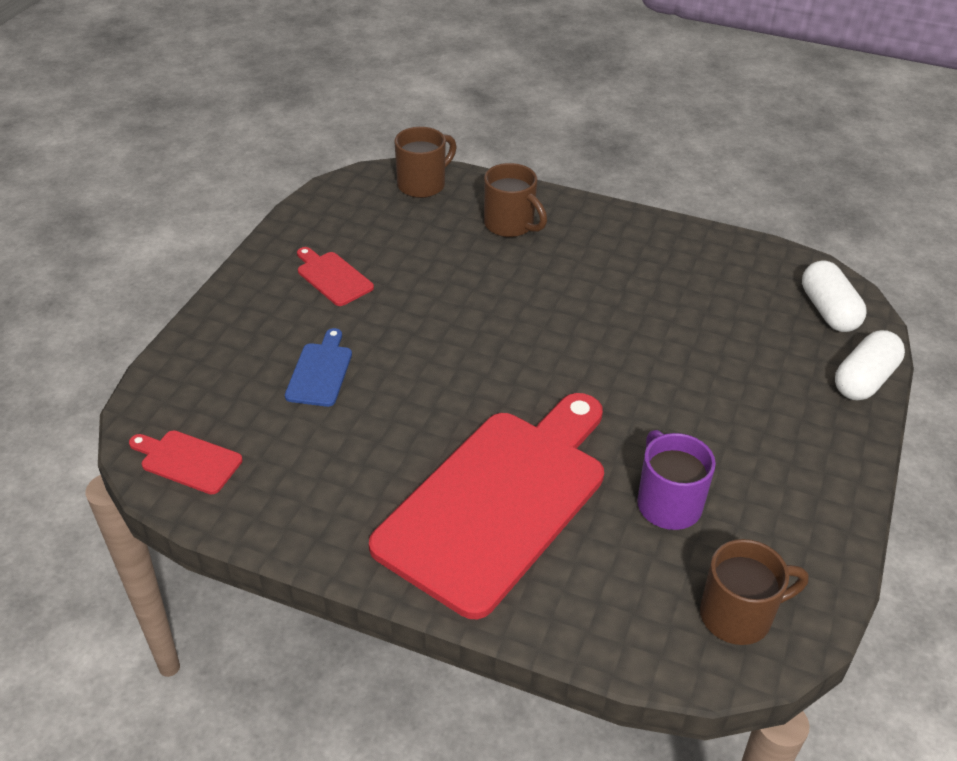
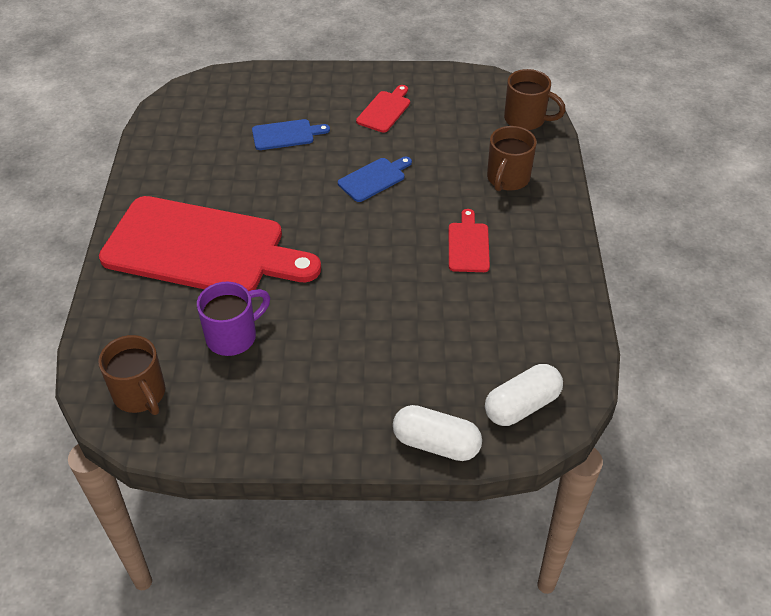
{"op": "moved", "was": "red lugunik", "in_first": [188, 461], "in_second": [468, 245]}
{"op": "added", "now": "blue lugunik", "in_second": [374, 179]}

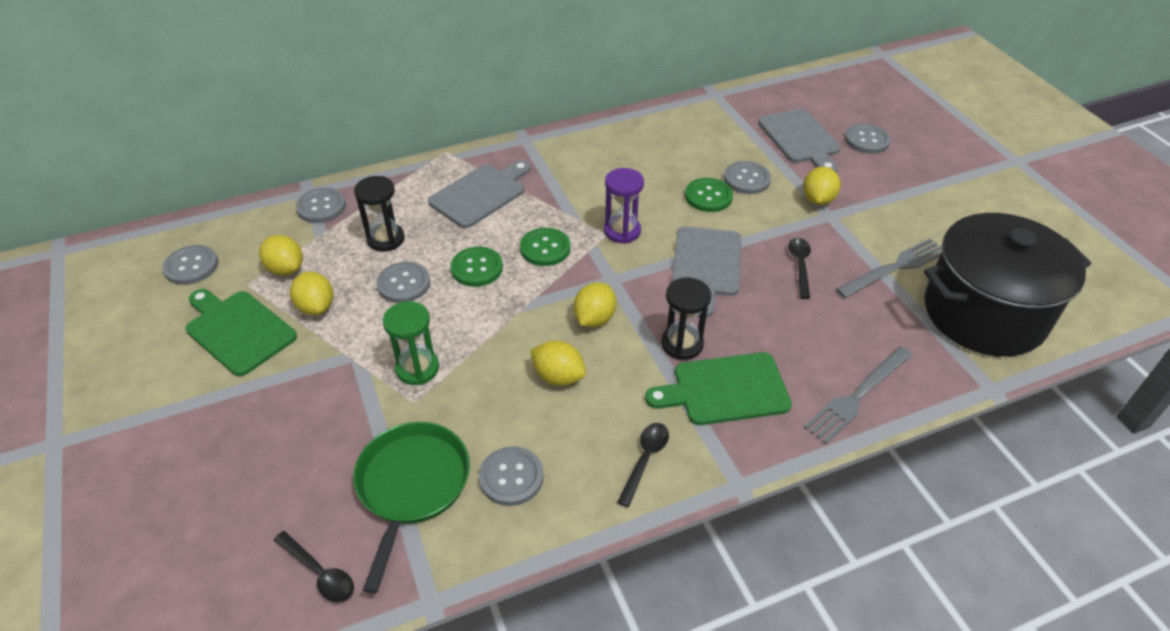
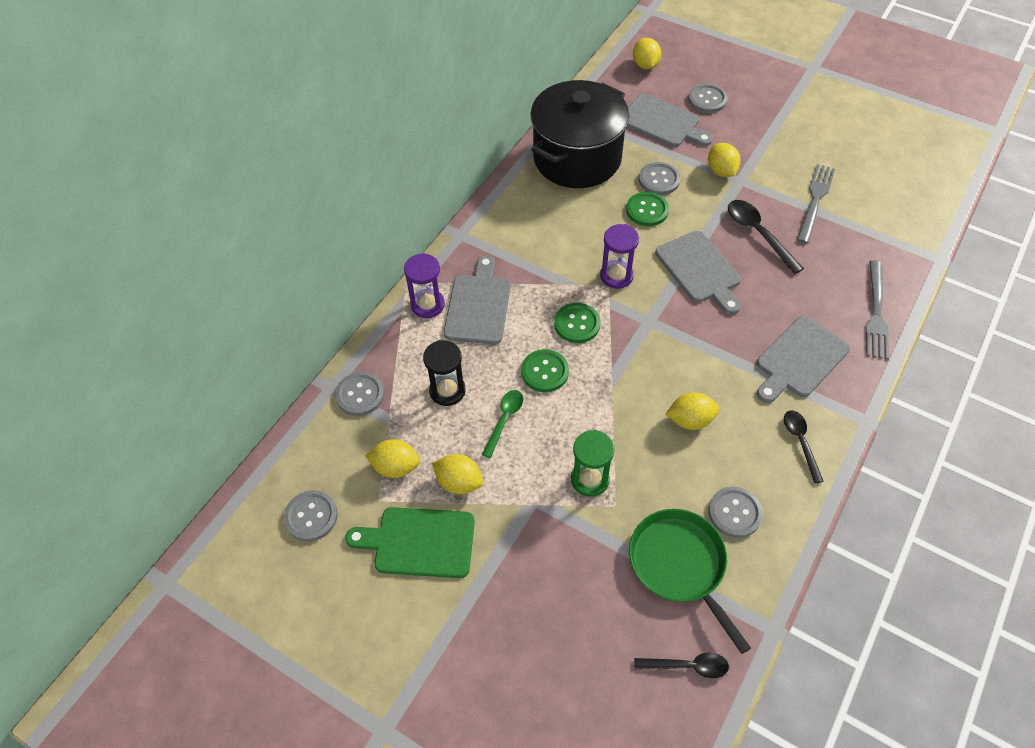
{"op": "moved", "was": "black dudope", "in_first": [983, 313], "in_second": [577, 158]}
{"op": "resized", "was": "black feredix", "in_first": [800, 265], "in_second": [758, 233], "ratio": 1.51}
{"op": "replaced", "was": "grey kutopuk", "now": "green feredix", "in_first": [404, 284], "in_second": [504, 419]}
{"op": "removed", "was": "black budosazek", "in_first": [682, 344]}
{"op": "moved", "was": "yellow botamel", "in_first": [594, 318], "in_second": [645, 65]}
{"op": "recoloured", "was": "green lugunik", "now": "grey lugunik", "in_first": [725, 389], "in_second": [799, 359]}
{"op": "added", "now": "purple budosazek", "in_second": [427, 305]}

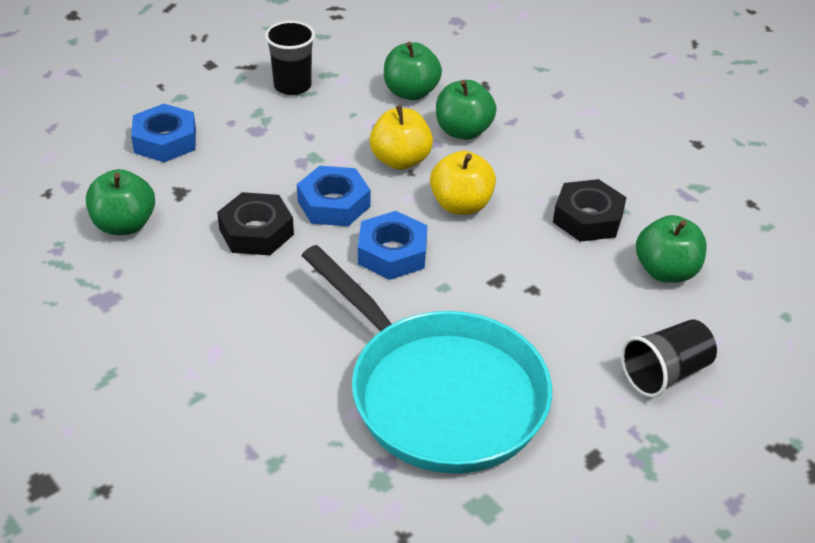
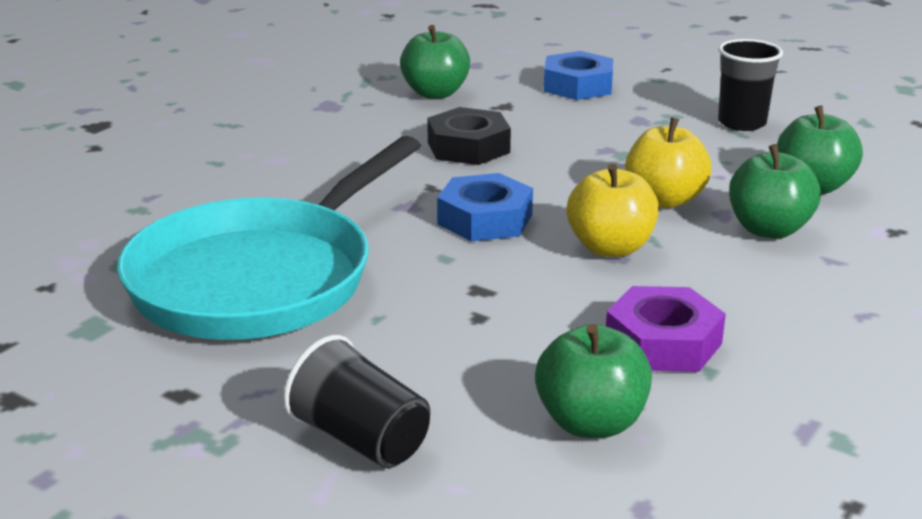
{"op": "removed", "was": "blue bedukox", "in_first": [333, 204]}
{"op": "recoloured", "was": "black bedukox", "now": "purple bedukox", "in_first": [588, 218], "in_second": [663, 342]}

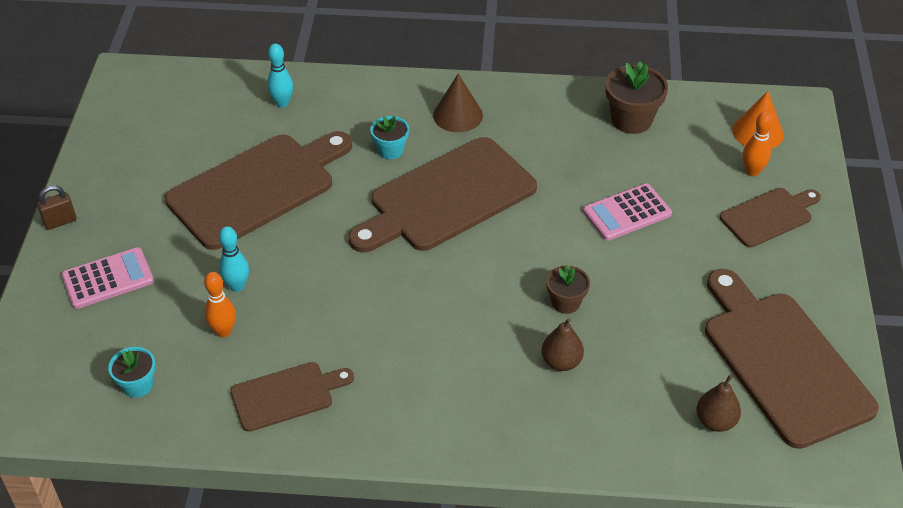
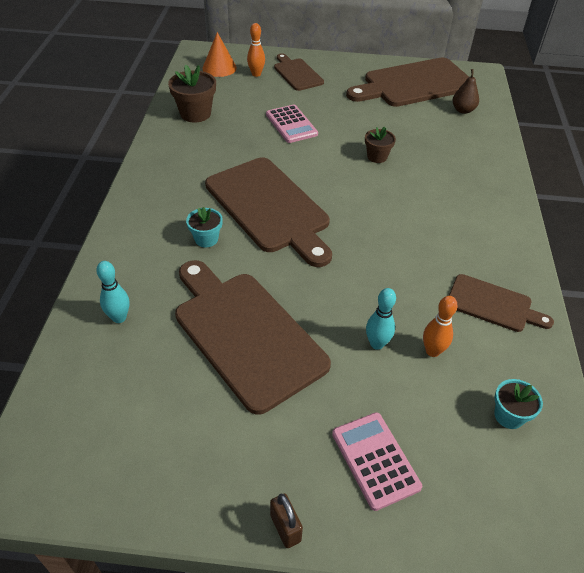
{"op": "removed", "was": "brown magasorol", "in_first": [458, 115]}
{"op": "removed", "was": "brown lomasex", "in_first": [561, 362]}
{"op": "turned", "was": "brown lugunik", "in_first": [286, 395], "in_second": [493, 304], "clockwise": 135}

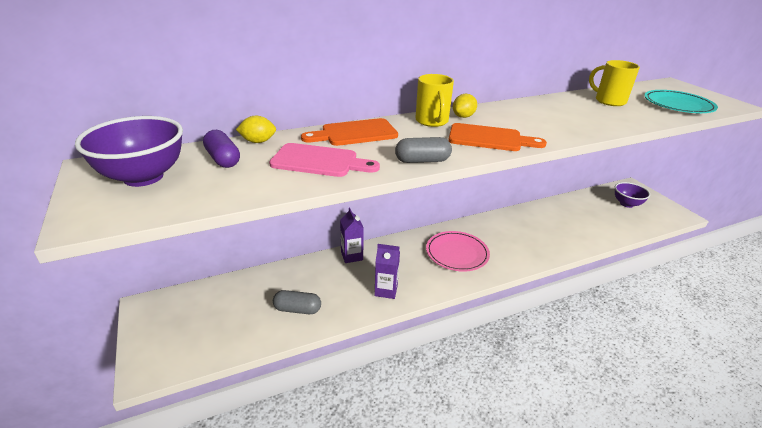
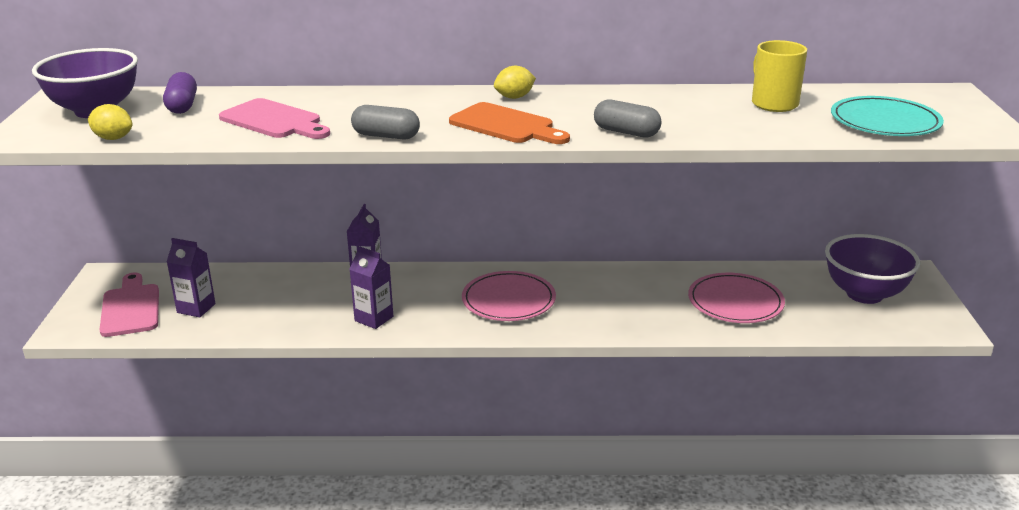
{"op": "removed", "was": "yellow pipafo", "in_first": [432, 121]}
{"op": "moved", "was": "yellow botamel", "in_first": [258, 141], "in_second": [113, 138]}
{"op": "removed", "was": "orange lugunik", "in_first": [354, 133]}
{"op": "resized", "was": "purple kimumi", "in_first": [626, 204], "in_second": [864, 294], "ratio": 1.56}
{"op": "moved", "was": "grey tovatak", "in_first": [297, 309], "in_second": [626, 132]}
{"op": "added", "now": "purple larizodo", "in_second": [196, 308]}
{"op": "added", "now": "pink lugunik", "in_second": [131, 308]}
{"op": "added", "now": "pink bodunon", "in_second": [735, 302]}

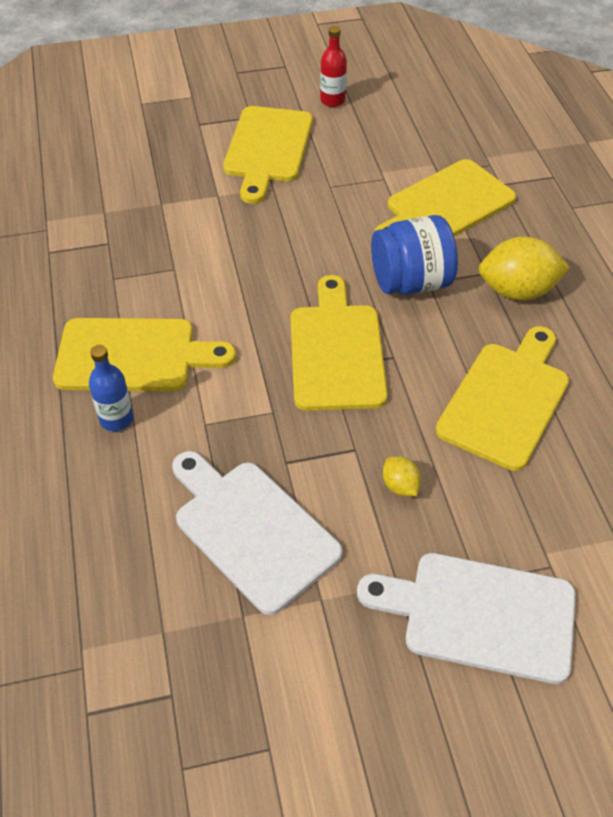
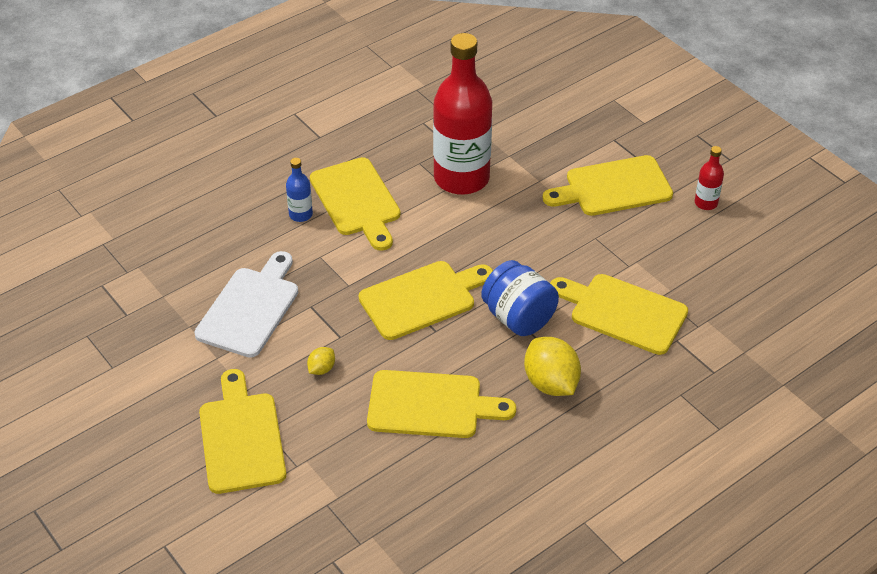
{"op": "recoloured", "was": "white lugunik", "now": "yellow lugunik", "in_first": [480, 614], "in_second": [241, 437]}
{"op": "added", "now": "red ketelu", "in_second": [461, 178]}

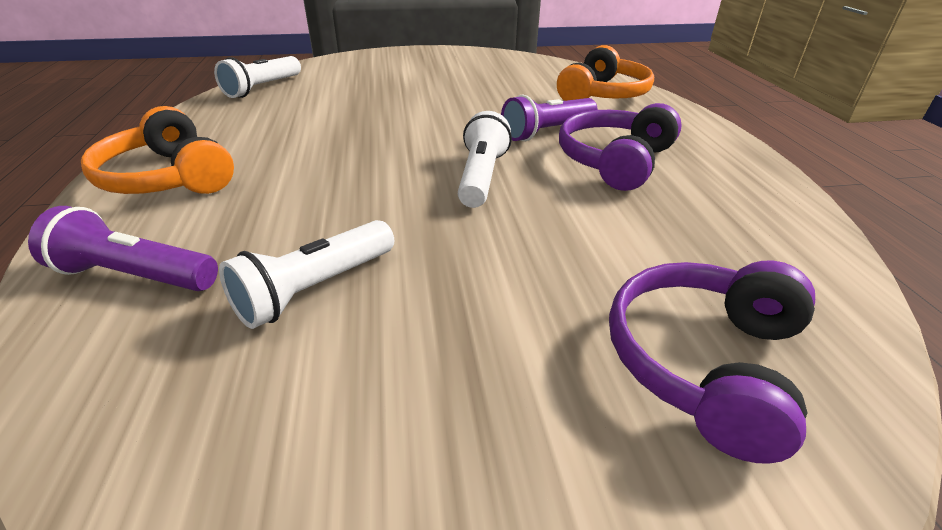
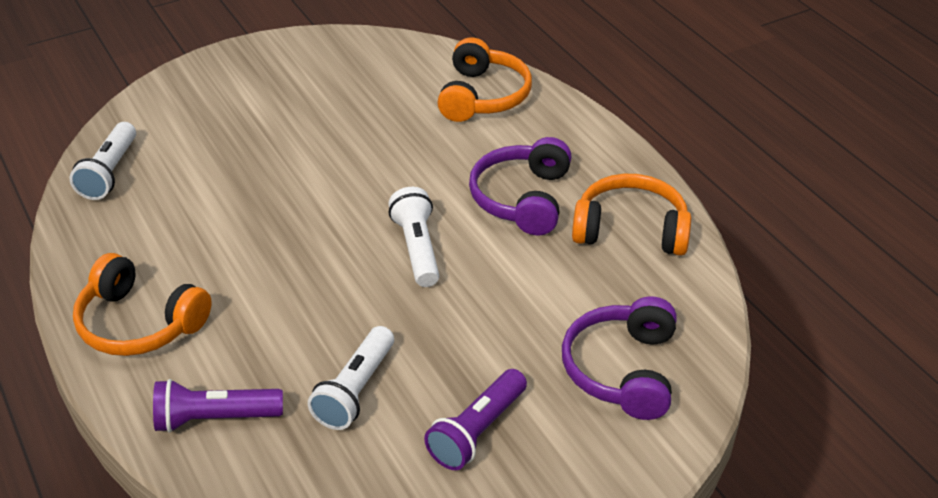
{"op": "moved", "was": "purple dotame", "in_first": [547, 132], "in_second": [477, 431]}
{"op": "added", "now": "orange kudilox", "in_second": [631, 229]}

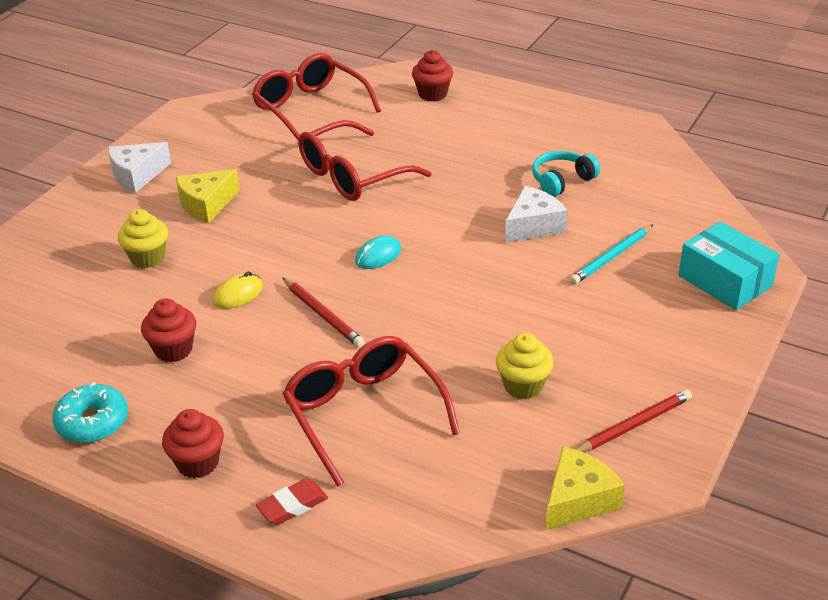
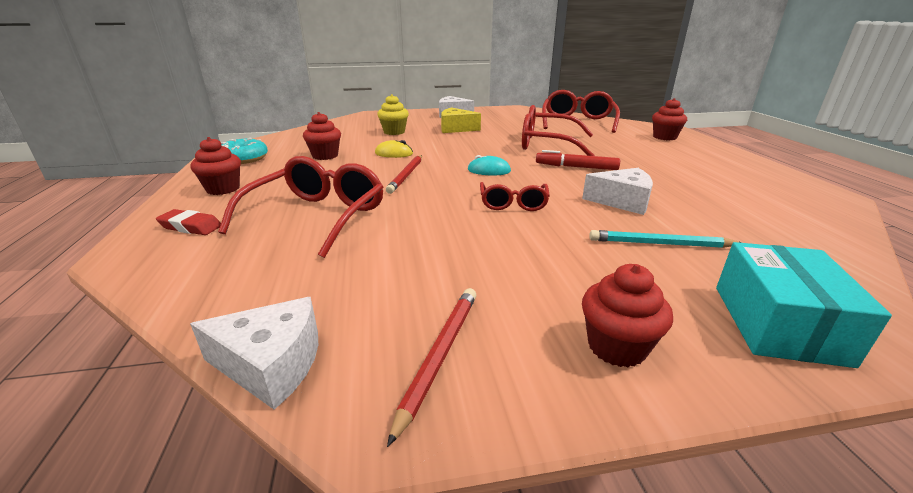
{"op": "removed", "was": "turquoise kudilox", "in_first": [562, 181]}
{"op": "removed", "was": "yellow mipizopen", "in_first": [523, 386]}
{"op": "turned", "was": "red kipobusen", "in_first": [633, 425], "in_second": [439, 355], "clockwise": -90}
{"op": "recoloured", "was": "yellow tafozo", "now": "white tafozo", "in_first": [578, 500], "in_second": [271, 364]}
{"op": "added", "now": "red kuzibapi", "in_second": [576, 167]}
{"op": "added", "now": "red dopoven", "in_second": [513, 203]}
{"op": "added", "now": "red mipizopen", "in_second": [616, 347]}

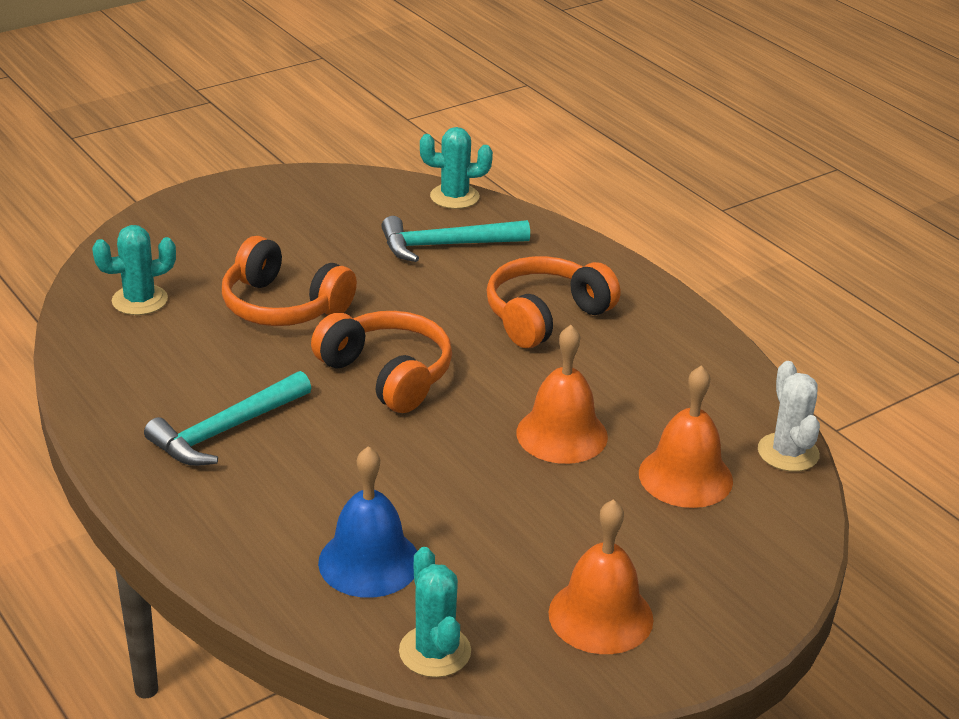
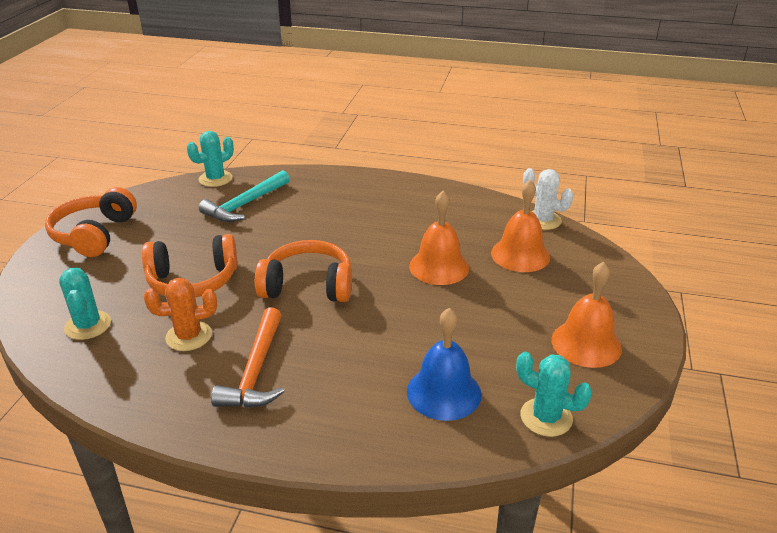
{"op": "turned", "was": "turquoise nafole", "in_first": [140, 300], "in_second": [88, 325], "clockwise": -45}
{"op": "moved", "was": "orange kudilox", "in_first": [545, 316], "in_second": [94, 234]}
{"op": "recoloured", "was": "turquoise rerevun", "now": "orange rerevun", "in_first": [226, 430], "in_second": [256, 371]}
{"op": "added", "now": "orange nafole", "in_second": [189, 336]}

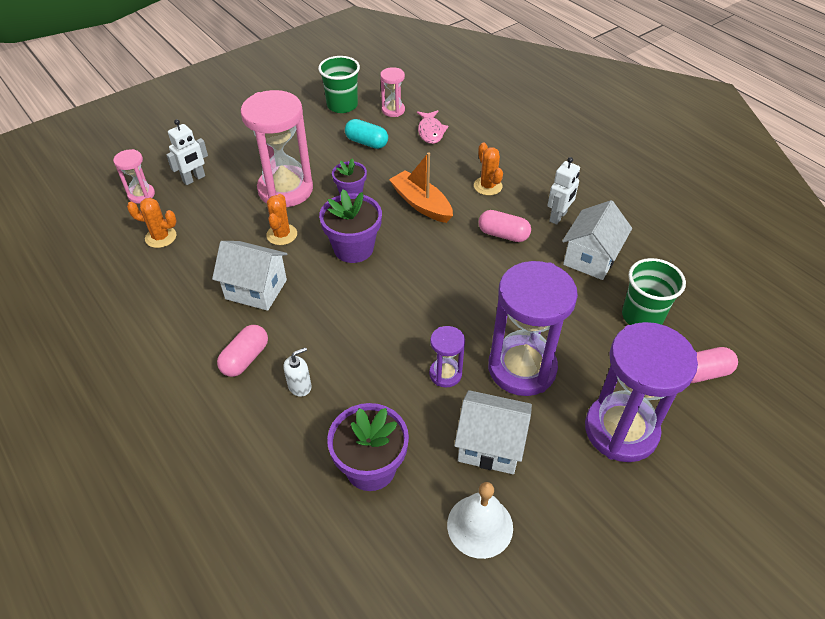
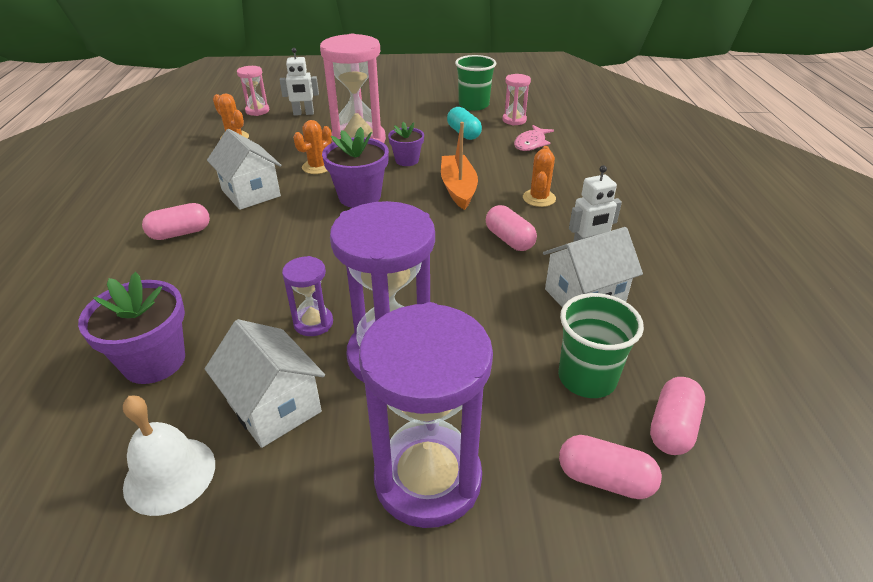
{"op": "removed", "was": "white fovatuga", "in_first": [300, 386]}
{"op": "added", "now": "pink tovatak", "in_second": [672, 427]}

